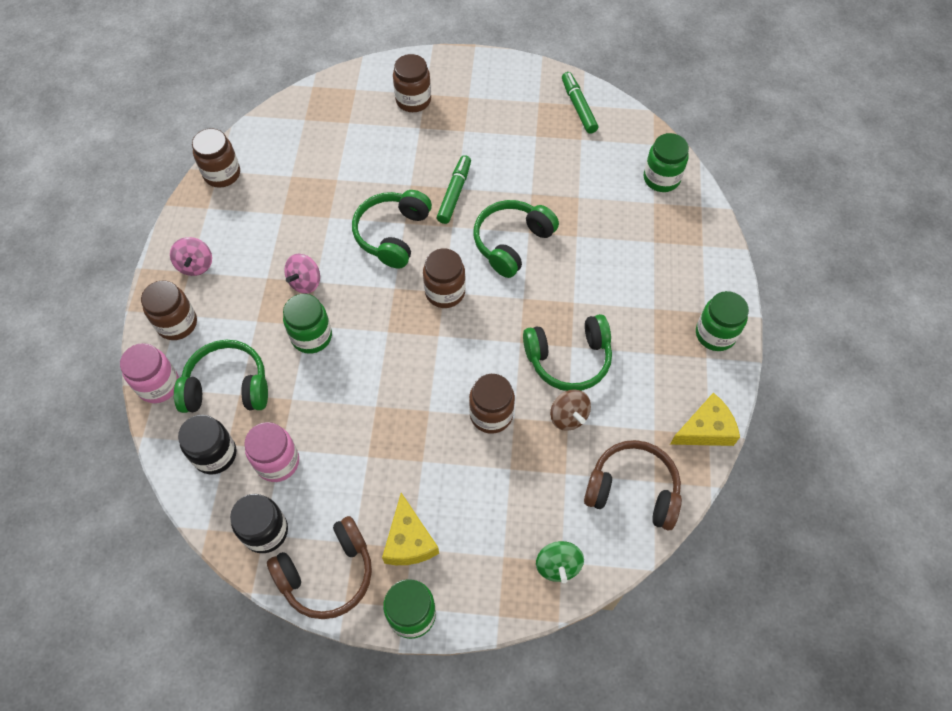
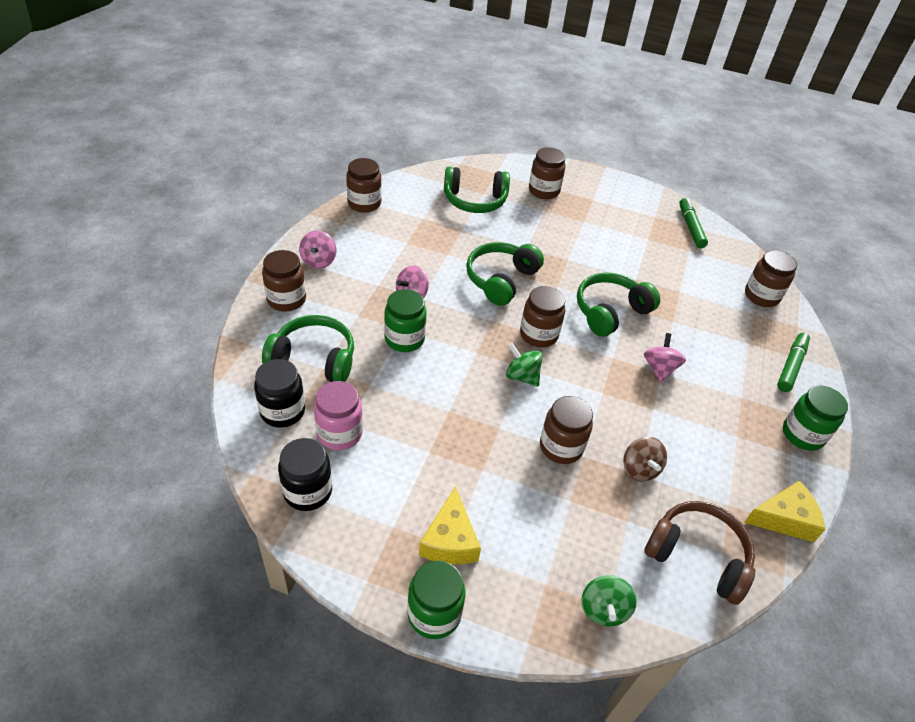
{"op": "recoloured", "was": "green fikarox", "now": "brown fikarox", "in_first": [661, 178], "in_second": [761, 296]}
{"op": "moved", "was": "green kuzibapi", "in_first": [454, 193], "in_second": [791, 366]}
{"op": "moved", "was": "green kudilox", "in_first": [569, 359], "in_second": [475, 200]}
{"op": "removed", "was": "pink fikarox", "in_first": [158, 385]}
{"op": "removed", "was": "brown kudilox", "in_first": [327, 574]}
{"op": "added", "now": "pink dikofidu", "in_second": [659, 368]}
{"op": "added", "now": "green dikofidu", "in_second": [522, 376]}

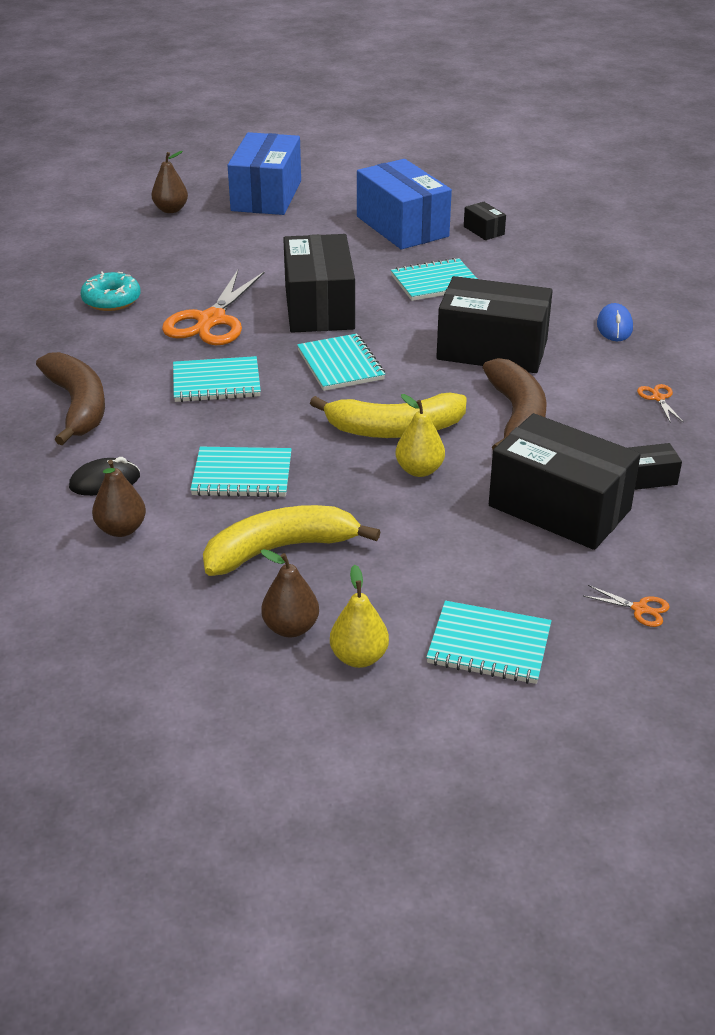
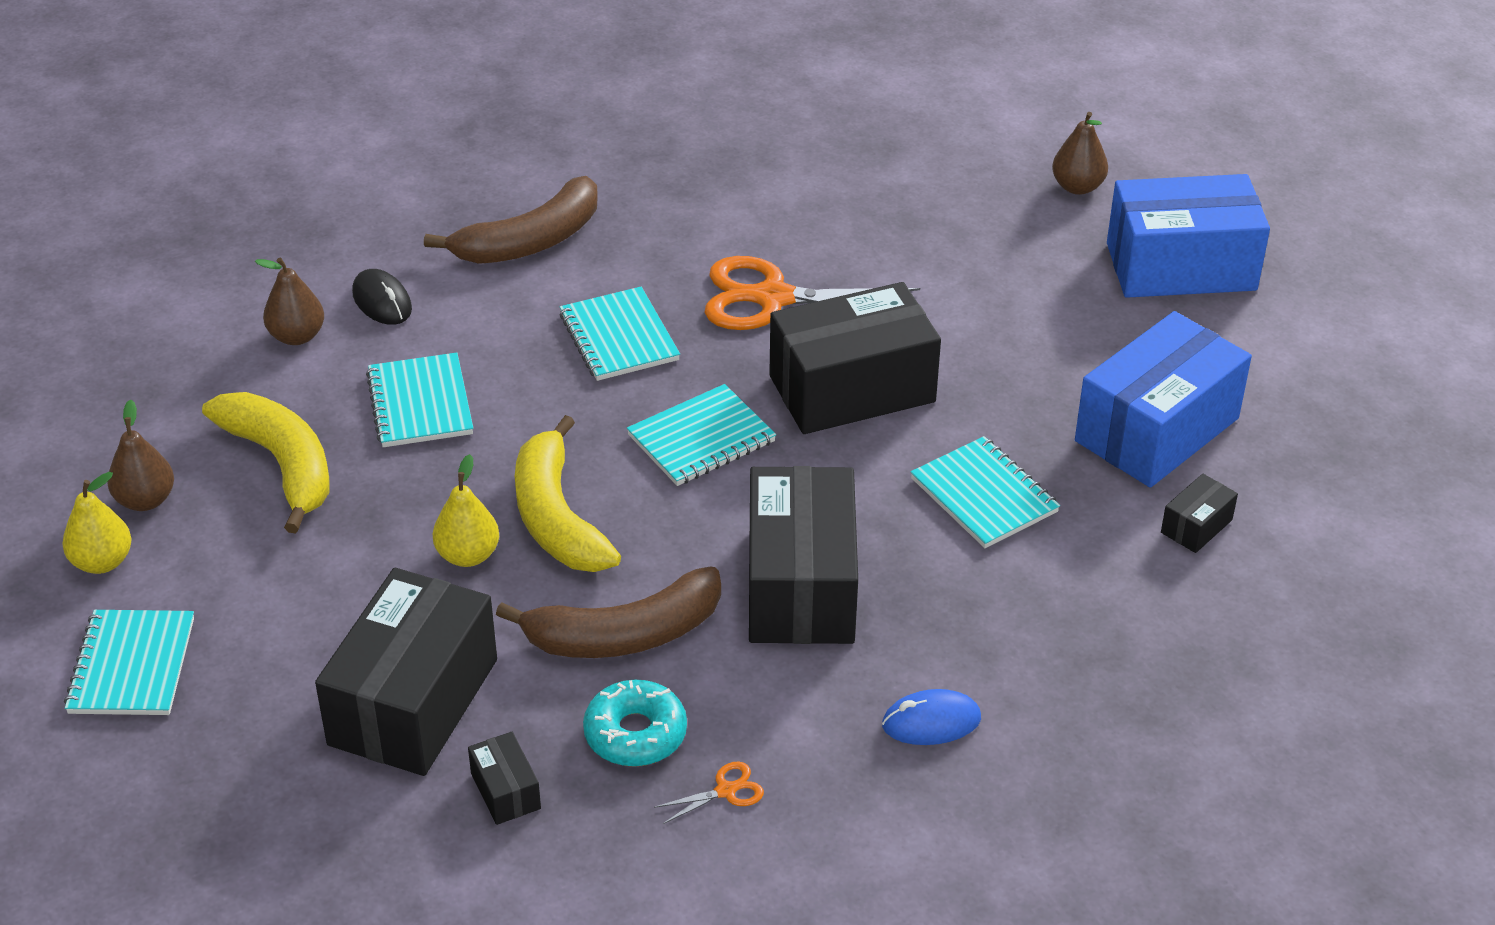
{"op": "moved", "was": "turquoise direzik", "in_first": [111, 300], "in_second": [635, 734]}
{"op": "removed", "was": "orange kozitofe", "in_first": [640, 609]}

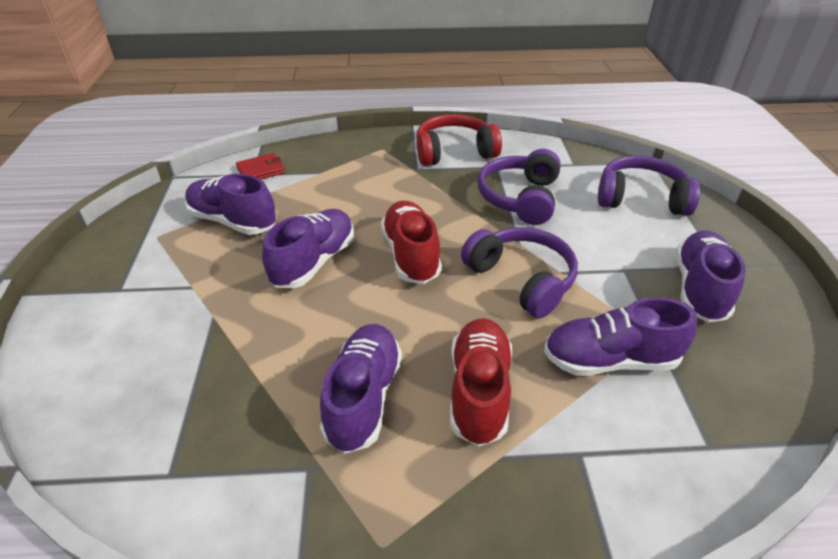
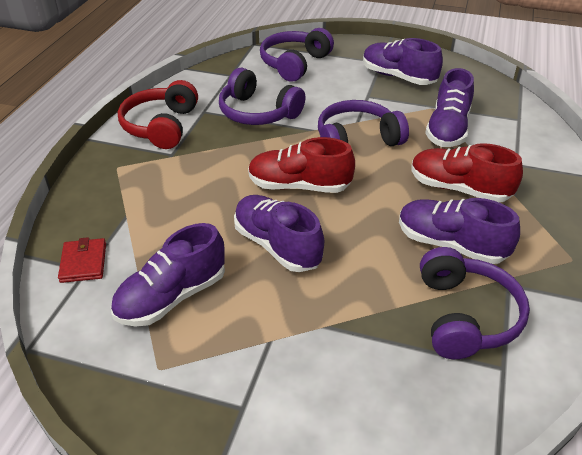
{"op": "added", "now": "purple kudilox", "in_second": [465, 316]}

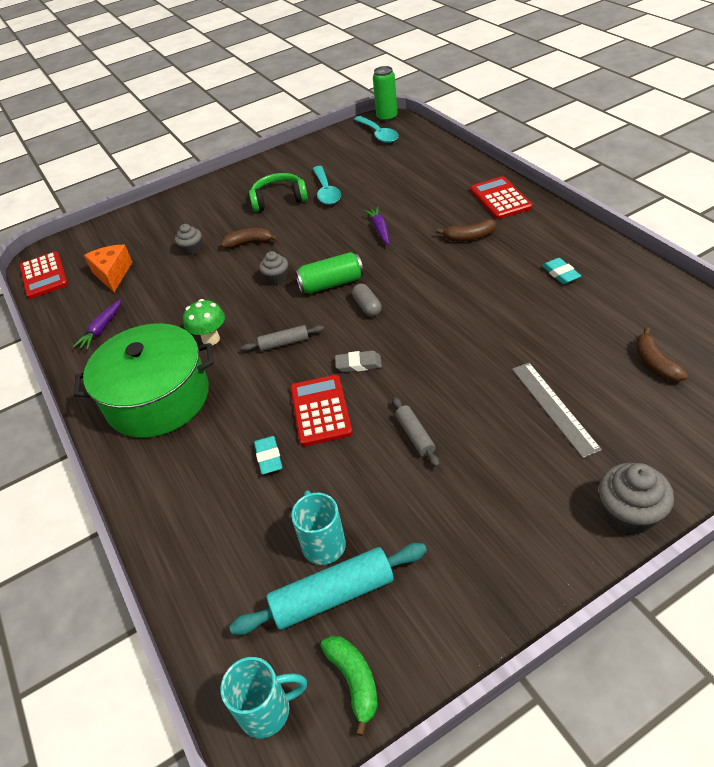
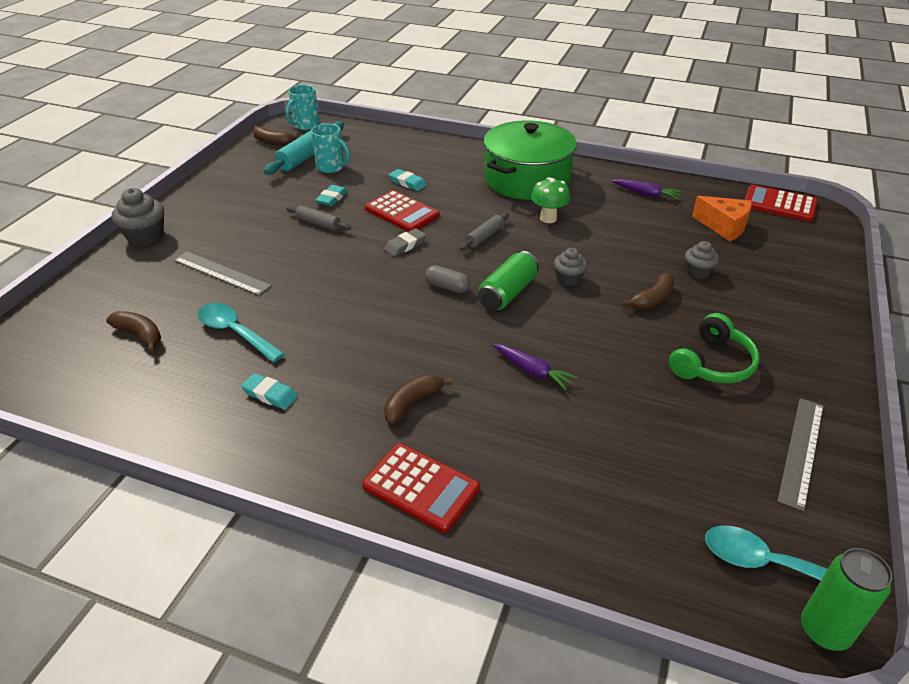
{"op": "moved", "was": "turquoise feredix", "in_first": [326, 191], "in_second": [235, 332]}
{"op": "turned", "was": "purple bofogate", "in_first": [102, 329], "in_second": [646, 194], "clockwise": 135}
{"op": "recoloured", "was": "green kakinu", "now": "brown kakinu", "in_first": [354, 681], "in_second": [272, 142]}
{"op": "added", "now": "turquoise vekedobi", "in_second": [332, 198]}
{"op": "added", "now": "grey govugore", "in_second": [801, 451]}

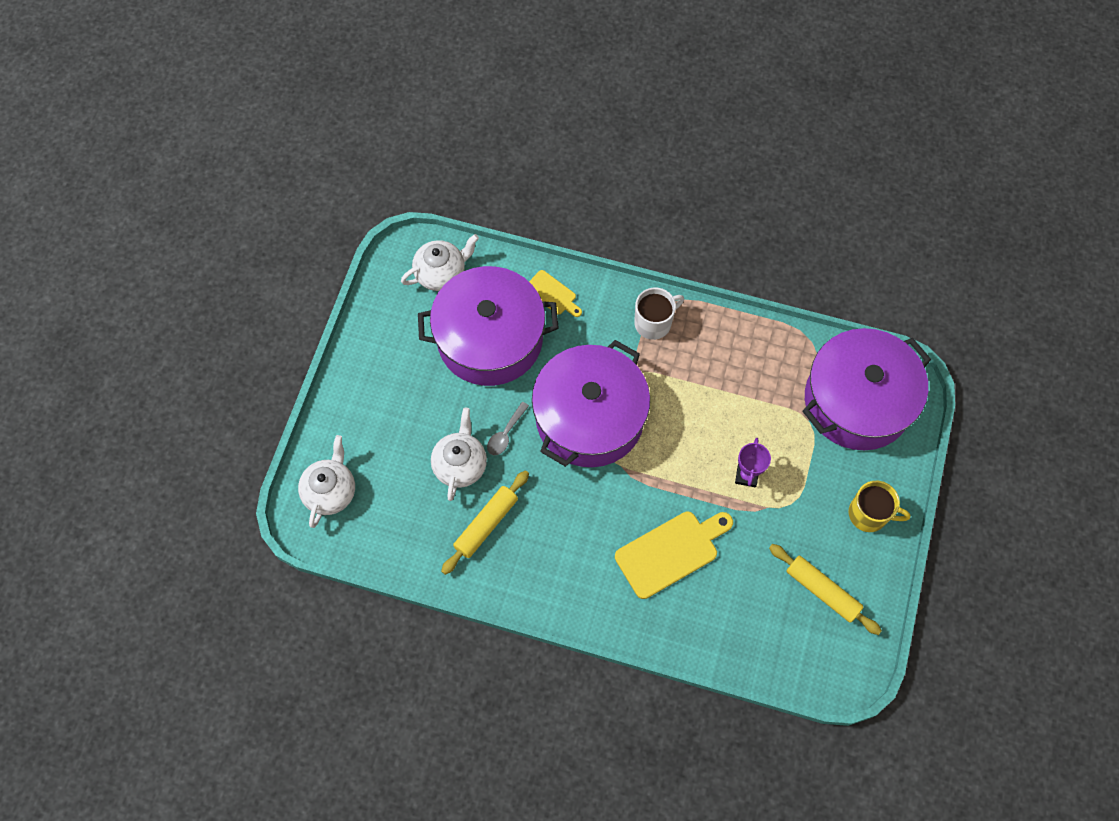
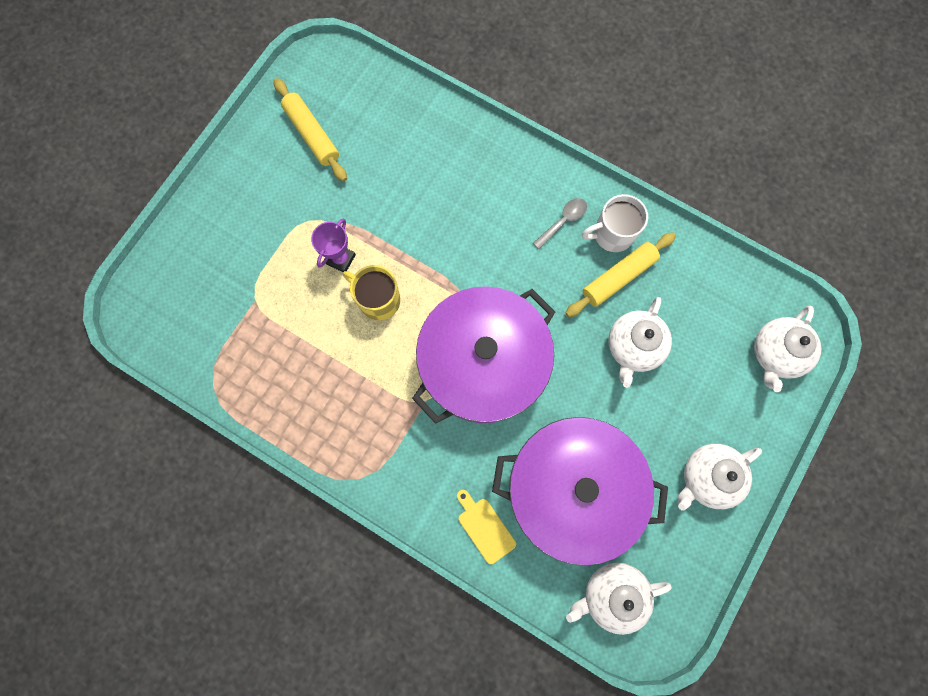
{"op": "moved", "was": "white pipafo", "in_first": [654, 323], "in_second": [612, 234]}
{"op": "removed", "was": "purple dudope", "in_first": [857, 401]}
{"op": "moved", "was": "grey feredix", "in_first": [506, 434], "in_second": [563, 221]}
{"op": "moved", "was": "yellow pipafo", "in_first": [869, 514], "in_second": [378, 300]}
{"op": "removed", "was": "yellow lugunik", "in_first": [671, 552]}
{"op": "added", "now": "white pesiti", "in_second": [707, 477]}

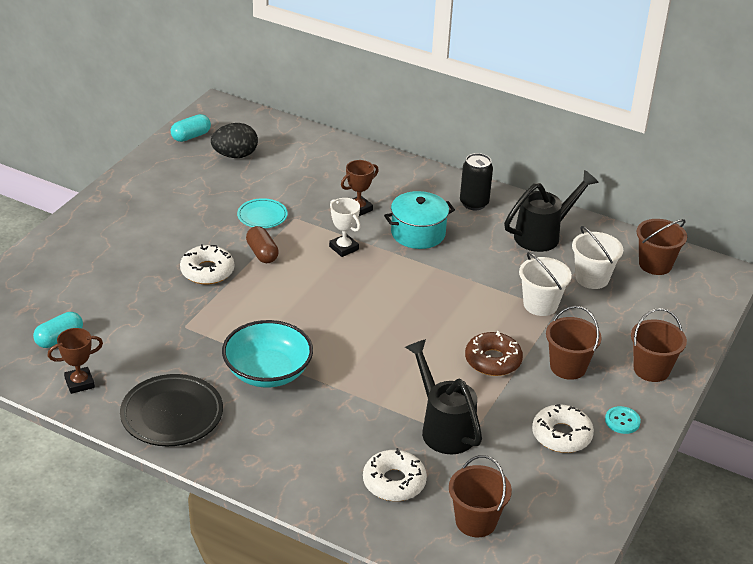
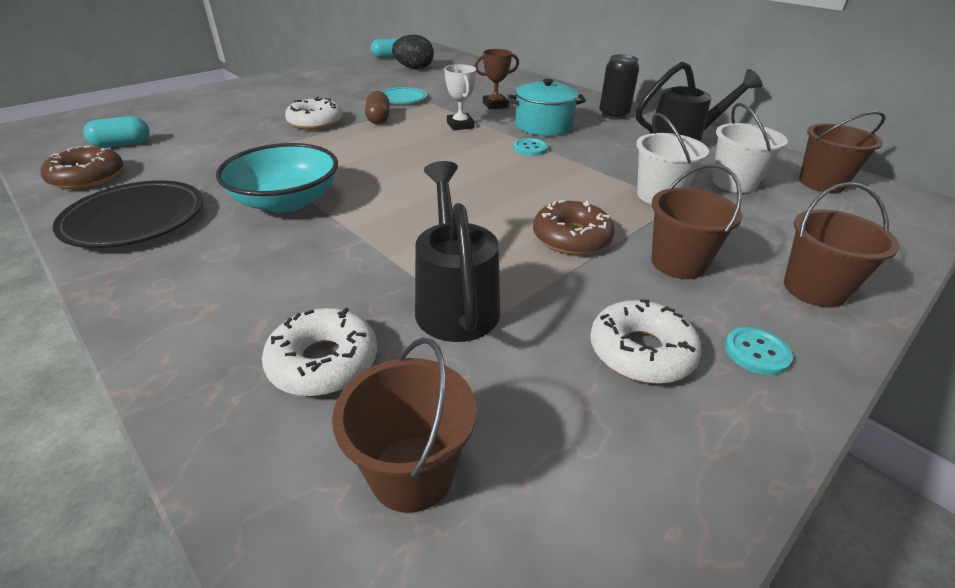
{"op": "replaced", "was": "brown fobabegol", "now": "brown direzik", "in_first": [79, 383], "in_second": [88, 177]}
{"op": "added", "now": "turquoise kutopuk", "in_second": [530, 148]}

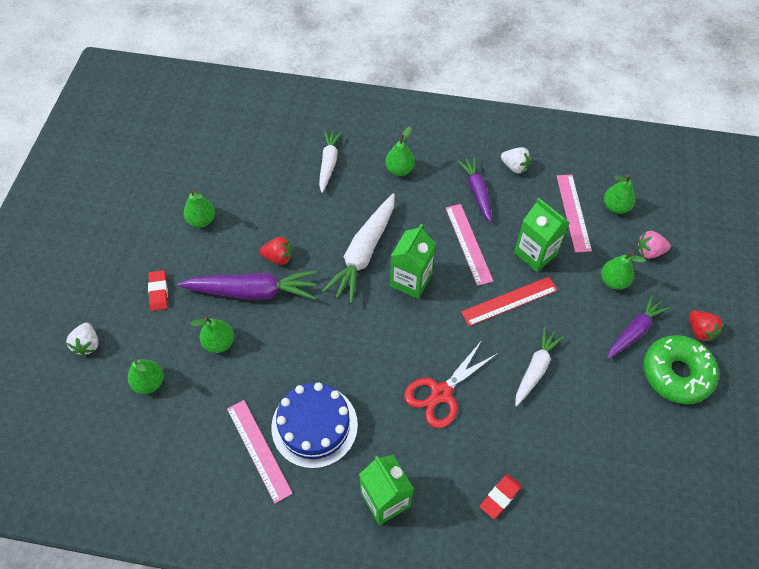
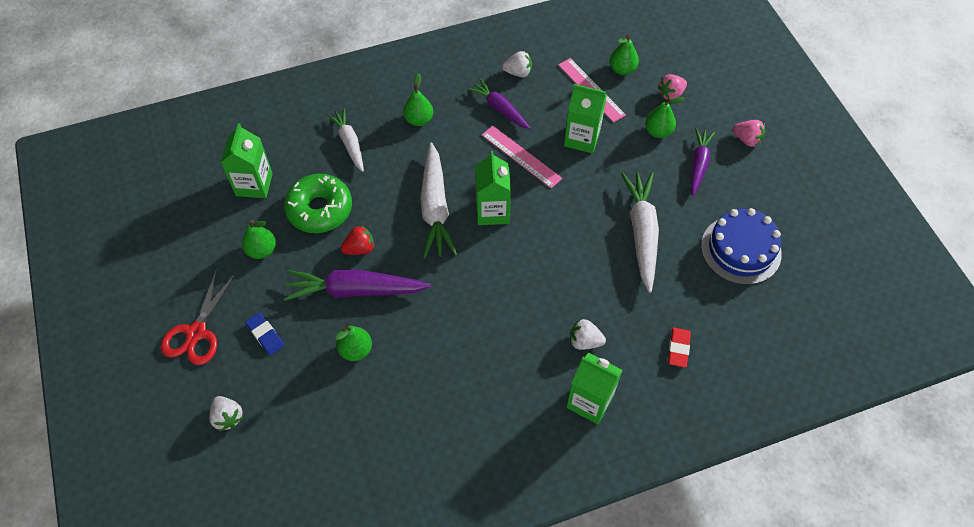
{"op": "recoloured", "was": "red vekedobi", "now": "blue vekedobi", "in_first": [158, 292], "in_second": [265, 335]}
{"op": "turned", "was": "purple bofogate", "in_first": [252, 291], "in_second": [356, 290], "clockwise": -150}
{"op": "removed", "was": "red govugore", "in_first": [509, 301]}
{"op": "recoloured", "was": "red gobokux", "now": "pink gobokux", "in_first": [700, 331], "in_second": [747, 140]}
{"op": "resized", "was": "white bofogate", "in_first": [535, 369], "in_second": [642, 233], "ratio": 1.59}
{"op": "moved", "was": "green direzik", "in_first": [676, 373], "in_second": [320, 209]}
{"op": "moved", "was": "red kozitofe", "in_first": [441, 393], "in_second": [196, 332]}
{"op": "removed", "was": "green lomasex", "in_first": [149, 382]}
{"op": "moved", "was": "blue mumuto", "in_first": [314, 426], "in_second": [741, 249]}
{"op": "removed", "was": "pink govugore", "in_first": [258, 450]}
{"op": "added", "now": "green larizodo", "in_second": [254, 184]}
{"op": "added", "now": "white gobokux", "in_second": [584, 341]}

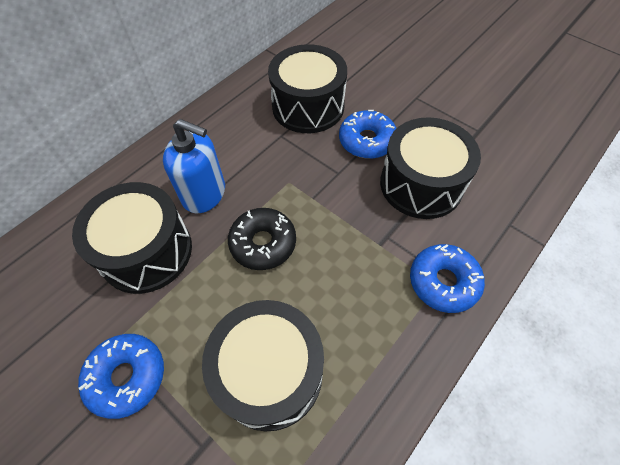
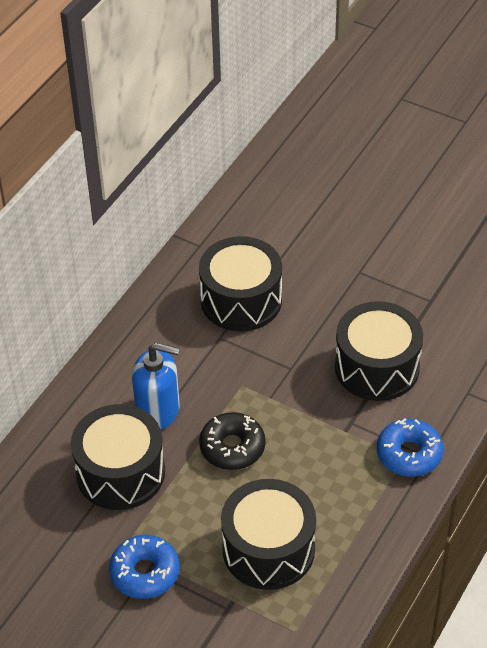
{"op": "removed", "was": "blue direzik", "in_first": [367, 141]}

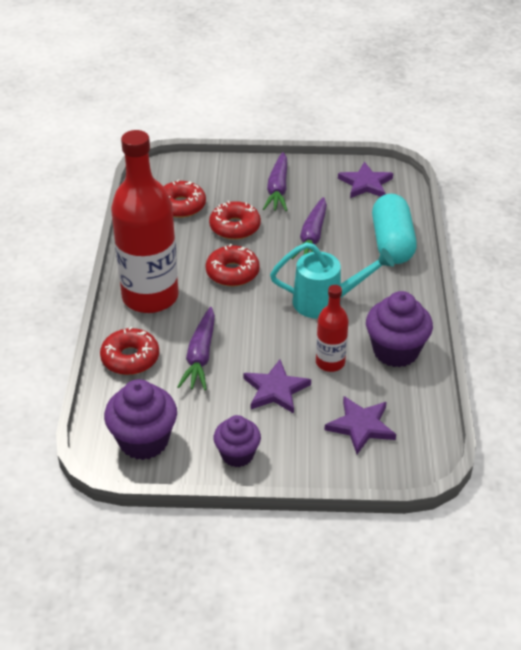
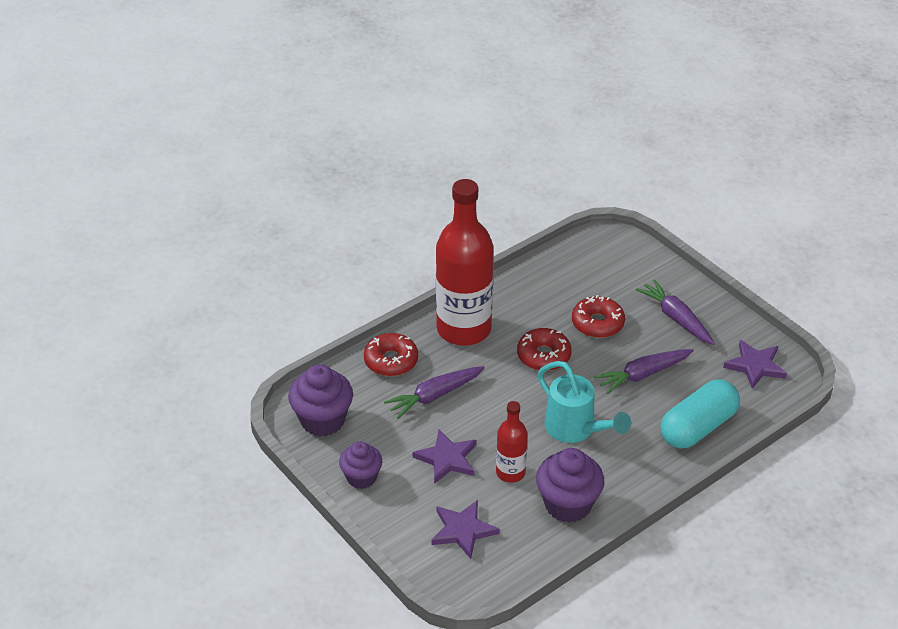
{"op": "turned", "was": "purple bofogate", "in_first": [278, 189], "in_second": [676, 318], "clockwise": 90}
{"op": "removed", "was": "red direzik", "in_first": [181, 206]}

